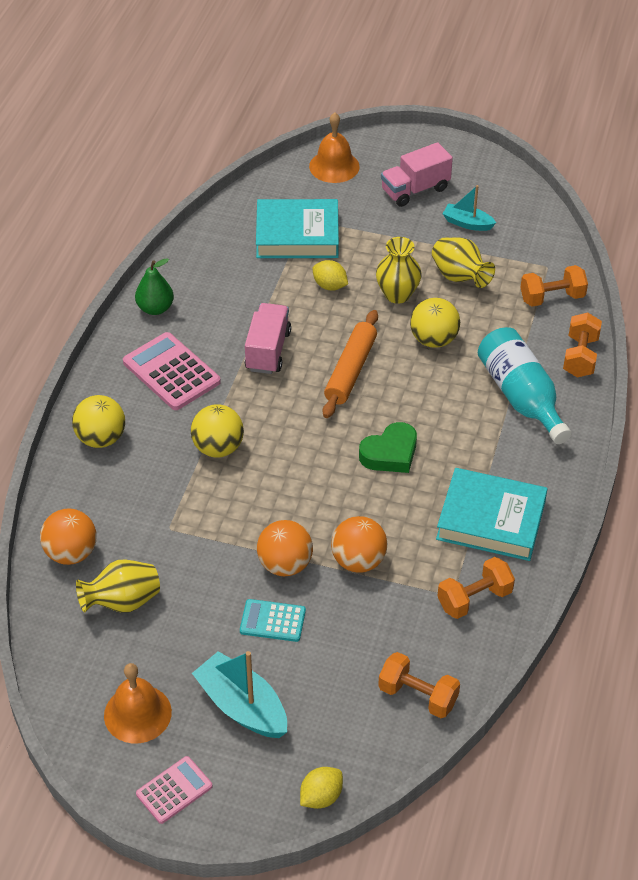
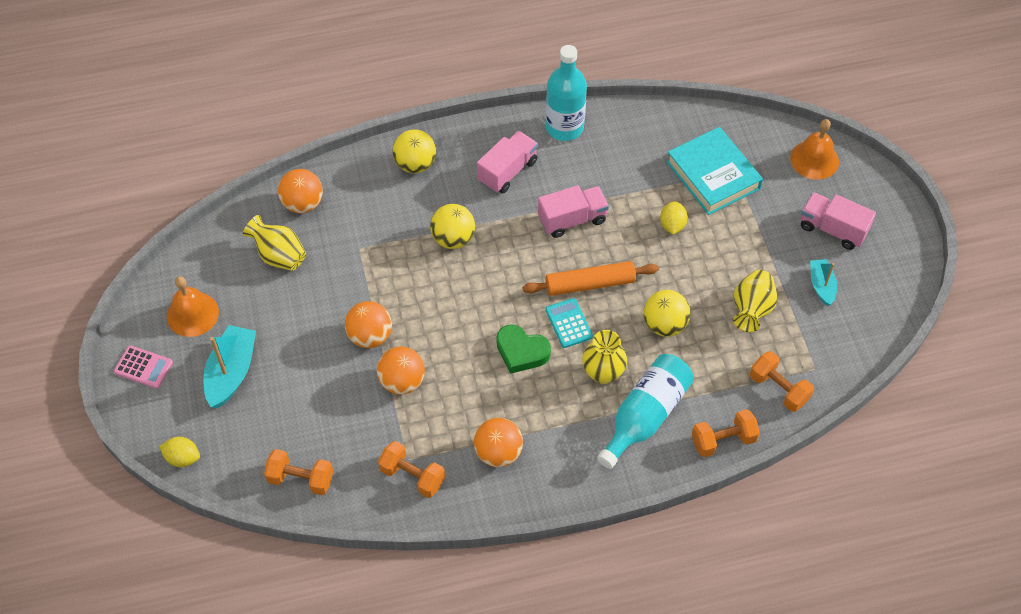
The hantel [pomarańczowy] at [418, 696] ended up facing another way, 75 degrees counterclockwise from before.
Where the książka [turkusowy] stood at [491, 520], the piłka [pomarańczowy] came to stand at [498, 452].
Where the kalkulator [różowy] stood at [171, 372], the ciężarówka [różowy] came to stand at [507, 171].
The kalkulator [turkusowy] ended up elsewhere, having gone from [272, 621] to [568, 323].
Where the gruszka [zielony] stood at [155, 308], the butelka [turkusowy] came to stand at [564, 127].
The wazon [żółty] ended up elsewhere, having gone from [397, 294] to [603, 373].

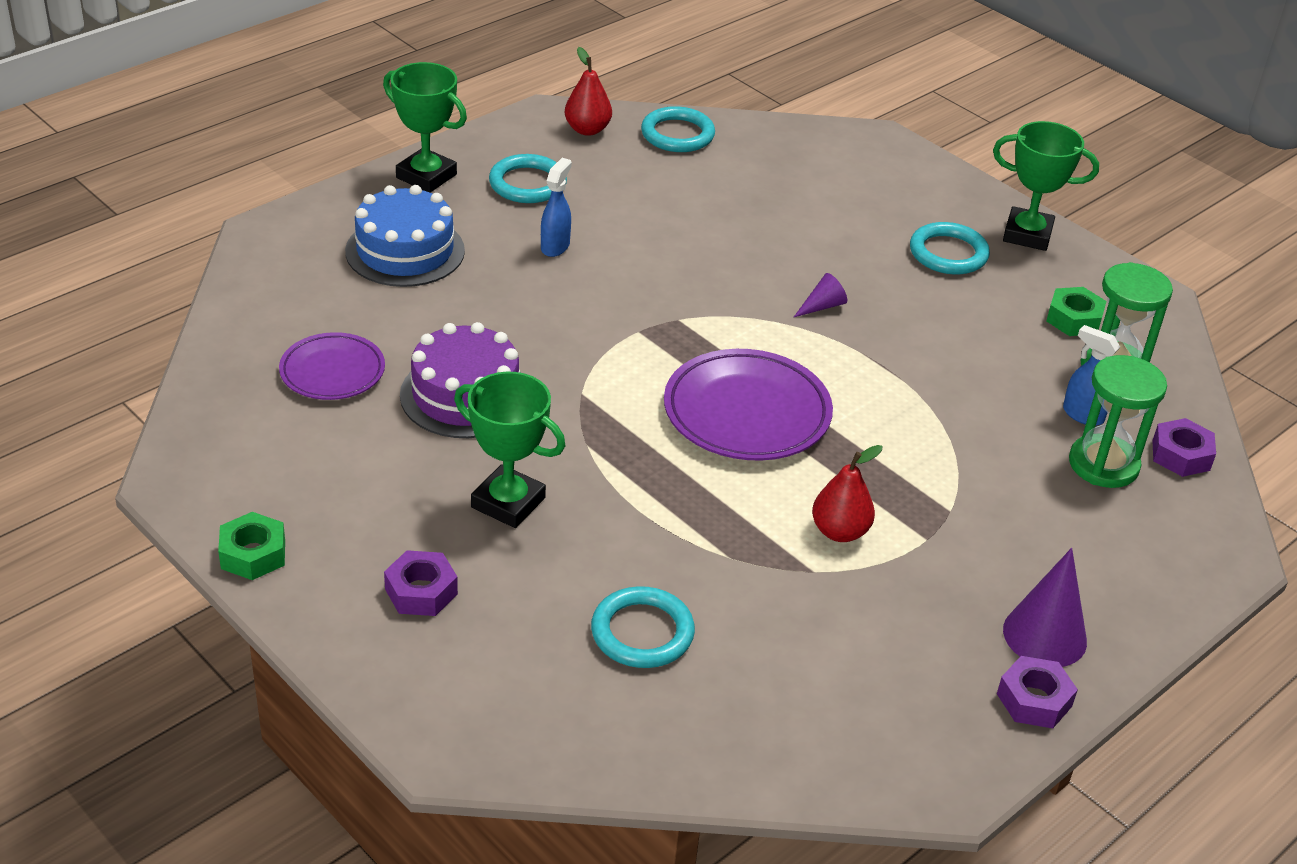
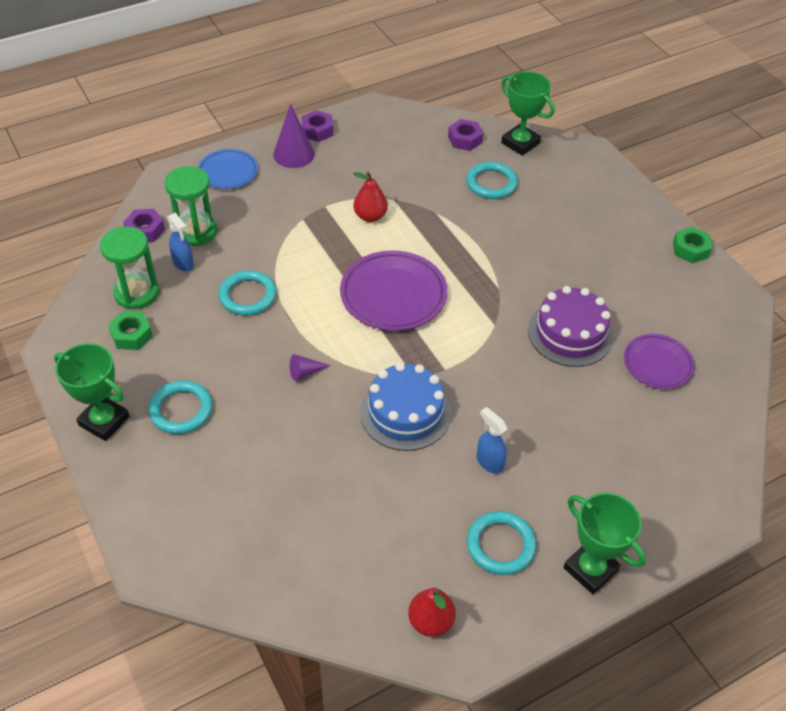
The second view gained the talerz [niebieski] at [228, 172].
The pierścień [turkusowy] ended up elsewhere, having gone from [677, 134] to [248, 296].
The tort [niebieski] ended up elsewhere, having gone from [405, 251] to [405, 412].
The nakrętka [fioletowy] ended up elsewhere, having gone from [421, 591] to [465, 139].
The spryskiwacz [niebieski] at [555, 246] ended up facing another way, 105 degrees clockwise from before.
The puchar [zielony] ended up elsewhere, having gone from [508, 503] to [520, 143].

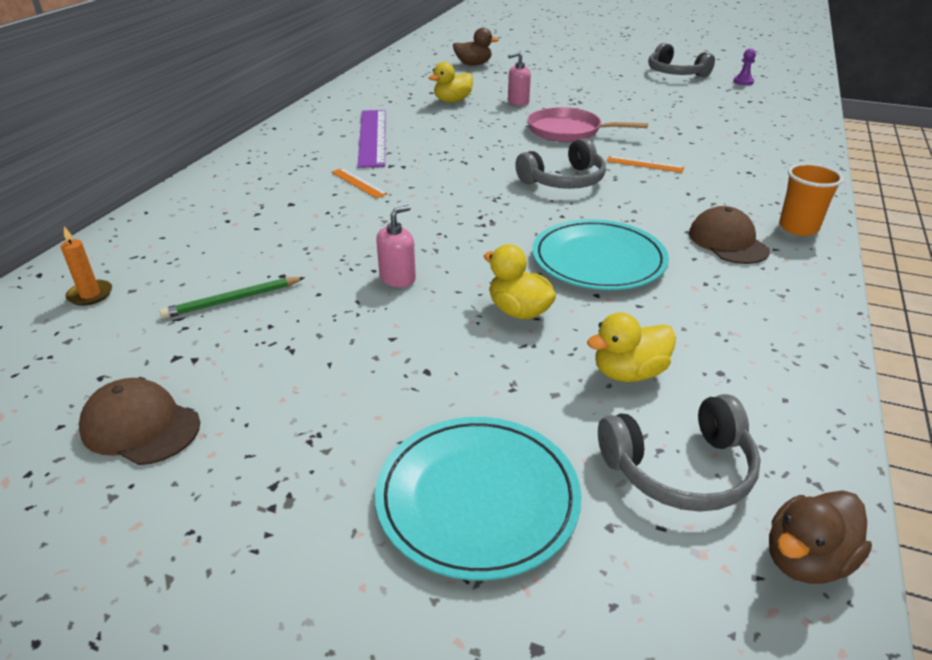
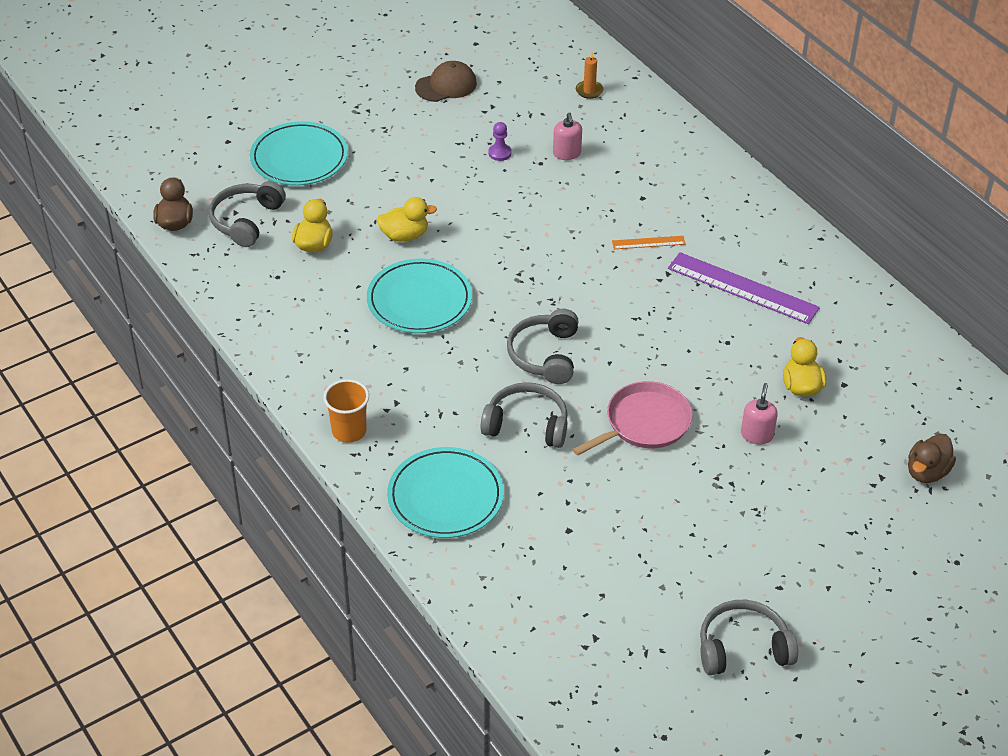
The second view gained the talerz [turkusowy] at [445, 496].
Where the linijka [pomarańczowy] stood at [645, 164], the słuchawki [szary] came to stand at [527, 424].
The pionek [fioletowy] ended up elsewhere, having gone from [743, 82] to [499, 153].
The dozownik mydła [różowy] ended up elsewhere, having gone from [397, 278] to [567, 153].
The second view lost the ołówek [zielony] at [233, 300].
The second view lost the czapka [brązowy] at [728, 242].

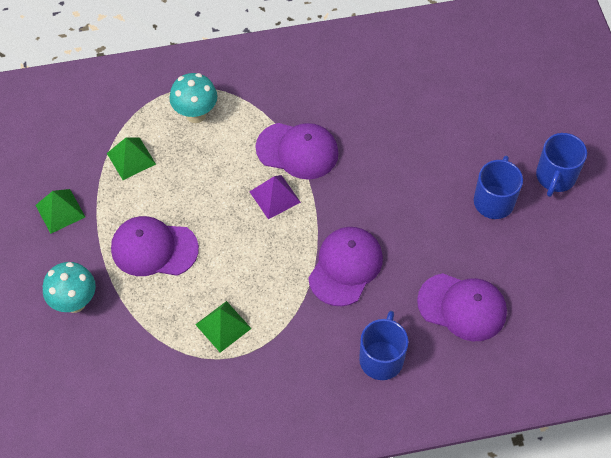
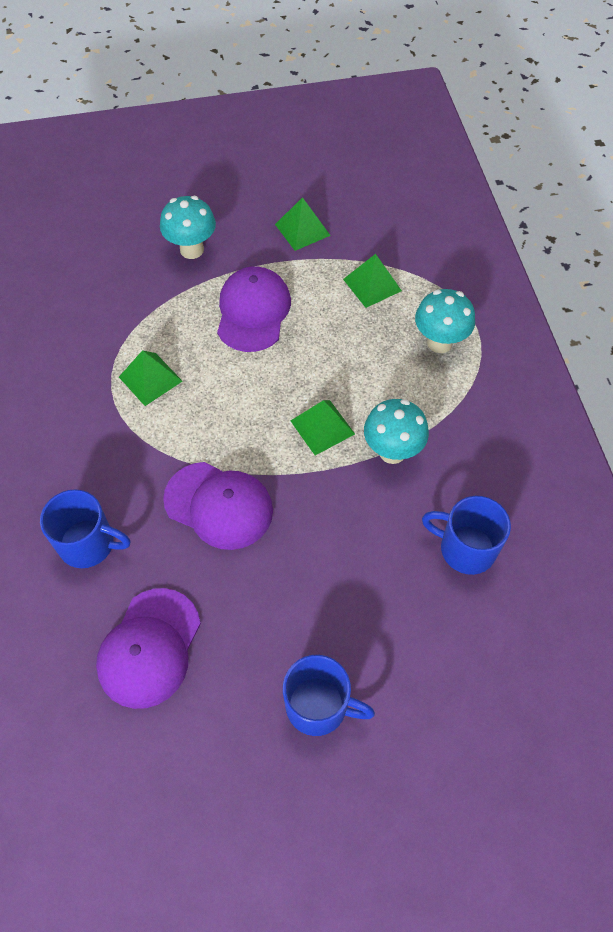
What was the piramida [fioletowy] at [275, 196] turned into the piramida [zielony] at [322, 427].
Where the czapka [fioletowy] stood at [297, 151], the grzyb [turkusowy] came to stand at [392, 451].
The kubek [niebieski] ended up elsewhere, having gone from [555, 177] to [465, 548].

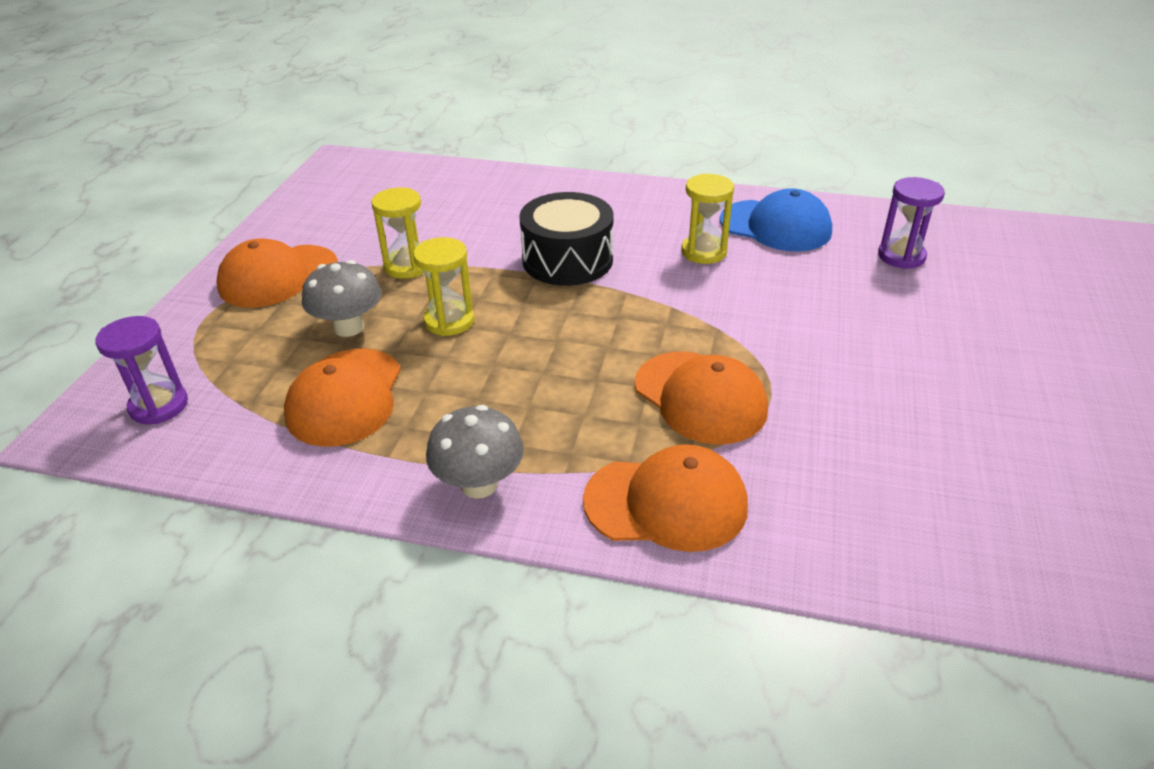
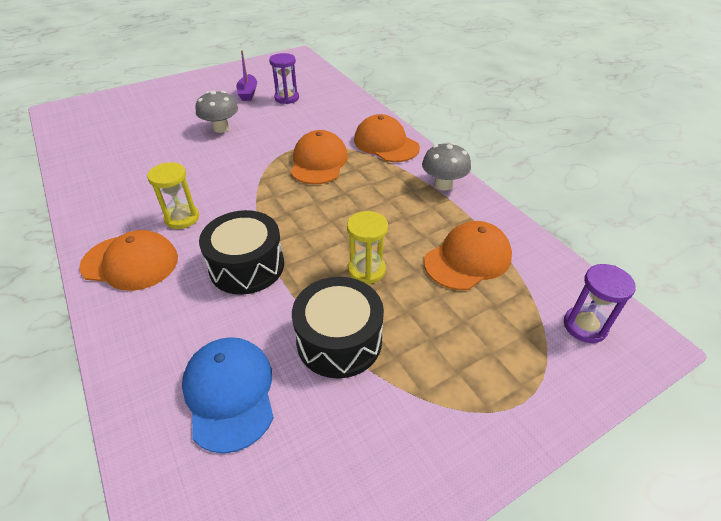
The czapka [pomarańczowy] ended up elsewhere, having gone from [278, 276] to [130, 262].
The czapka [niebieski] ended up elsewhere, having gone from [776, 226] to [229, 393].
The grzyb [szary] ended up elsewhere, having gone from [349, 327] to [221, 128].
The second view gained the łódka [fioletowy] at [248, 93].
The klepsydra [fioletowy] ended up elsewhere, having gone from [901, 256] to [286, 98].
Where the klepsydra [żółty] stood at [407, 266], the bęben [czarny] came to stand at [339, 340].

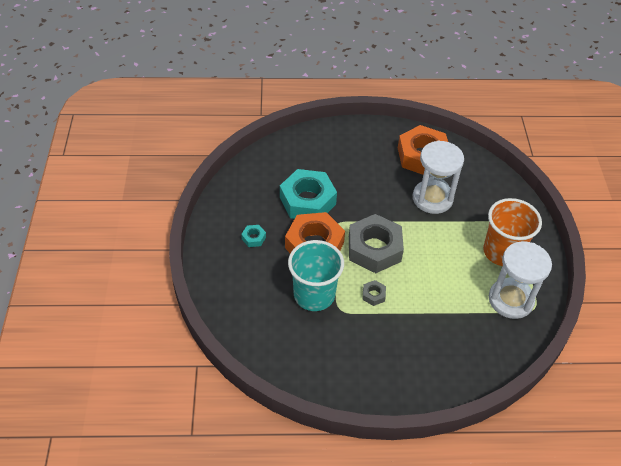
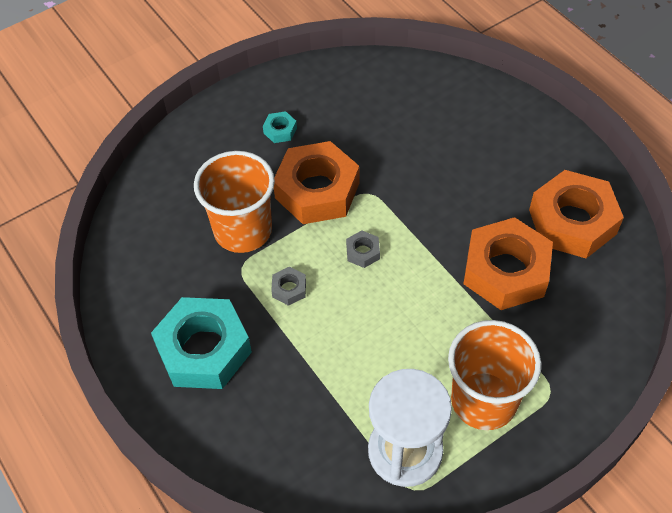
The nakrętka [turkusowy] ended up elsewhere, having gone from [307, 201] to [204, 349].
What was the szklanka [turkusowy] at [314, 295] turned into the szklanka [pomarańczowy] at [243, 230].
The size of the nakrętka [szary] at [374, 249] changed by a factor of 0.41.
Where the klepsydra [biały] stood at [432, 198], the nakrętka [pomarańczowy] came to stand at [506, 271].

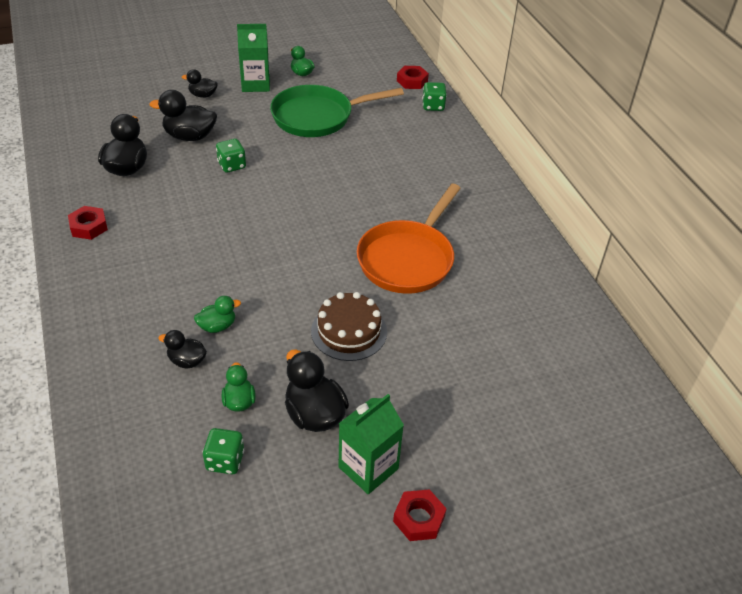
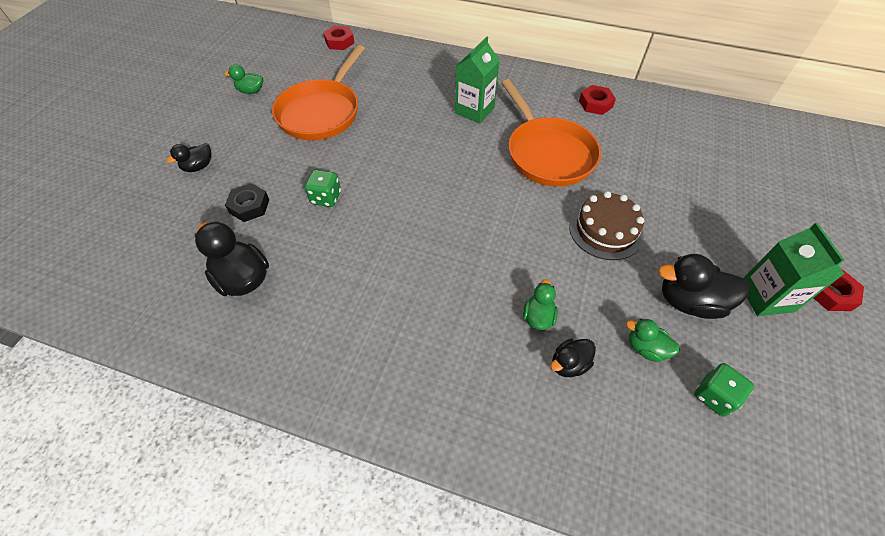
Where the kaczka [czarny] stood at [190, 136], the nakrętka [czarny] came to stand at [249, 206].
What was the patelnia [zielony] at [317, 117] turned into the patelnia [pomarańczowy] at [321, 112].
The karton mleka [zielony] ended up elsewhere, having gone from [255, 84] to [474, 110].
The nakrętka [czerwony] ended up elsewhere, having gone from [89, 227] to [595, 104].
The second view lost the kostka do gry [zielony] at [433, 106].

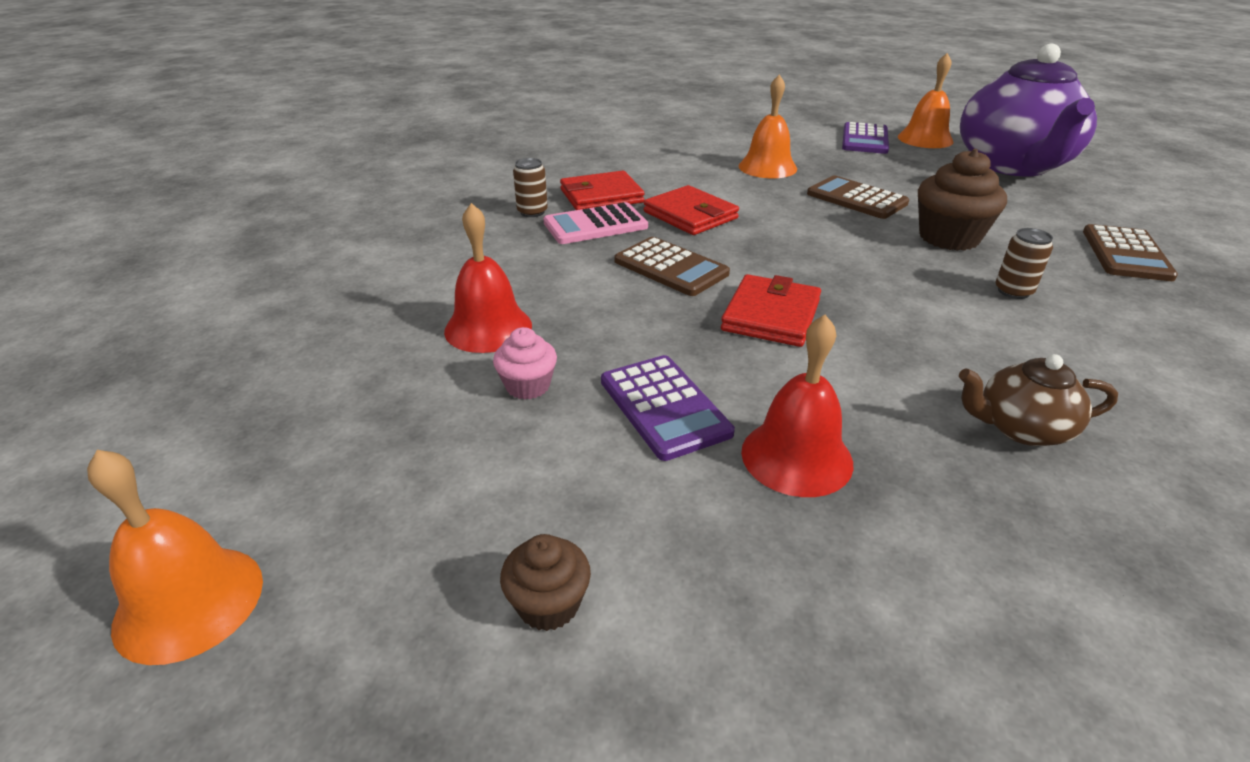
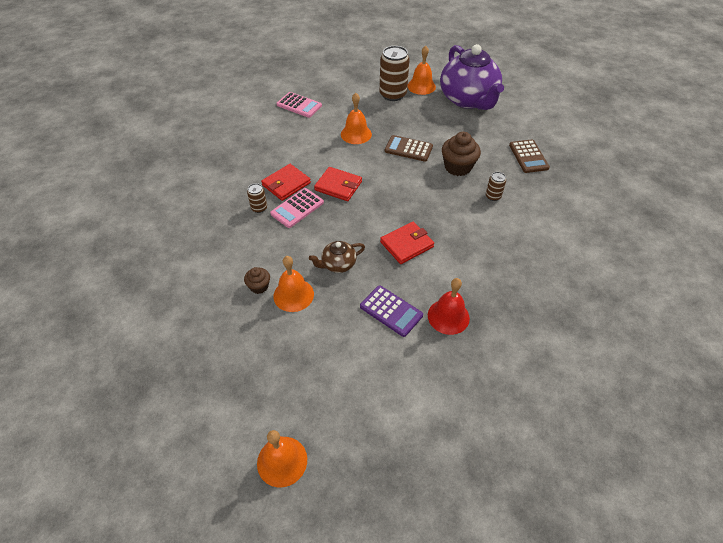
The muffinka [brązowy] ended up elsewhere, having gone from [548, 604] to [259, 286].
What was the dzwonek [czerwony] at [488, 328] turned into the dzwonek [pomarańczowy] at [293, 295].
The second view gained the kalkulator [różowy] at [299, 105].
The imbryk [brązowy] ended up elsewhere, having gone from [1021, 428] to [338, 264].
Where the kalkulator [fioletowy] stood at [864, 139], the puszka [brązowy] came to stand at [393, 94].
The portfel [czerwony] at [771, 315] ended up facing another way, 60 degrees clockwise from before.
The second view lost the muffinka [różowy] at [528, 386].
The second view lost the kalkulator [brązowy] at [671, 267].

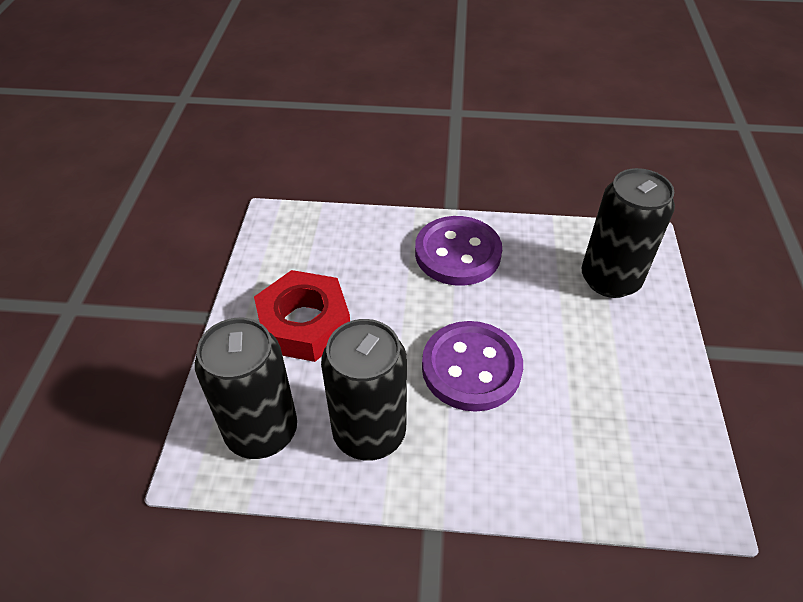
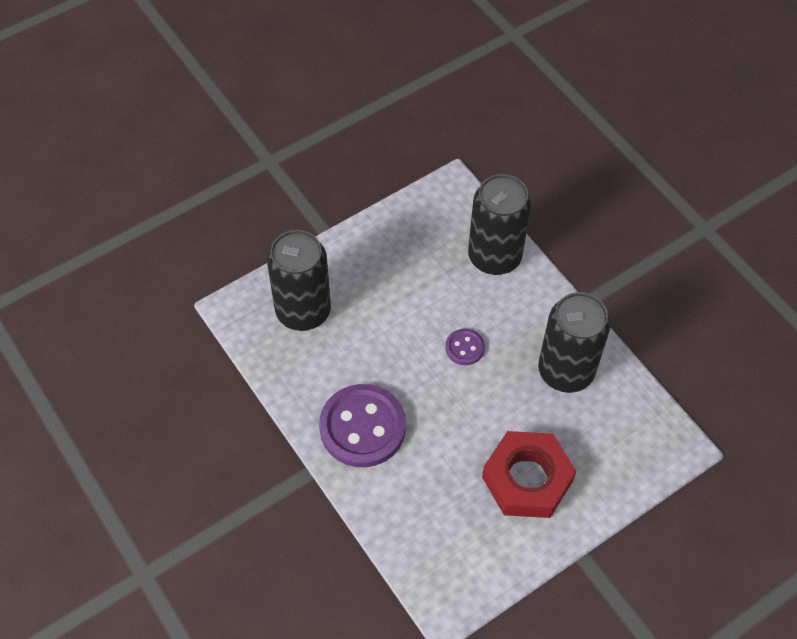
The size of the guzik [fioletowy] at [471, 368] changed by a factor of 0.47.
The puszka [czarny] ended up elsewhere, having gone from [261, 431] to [494, 257].

